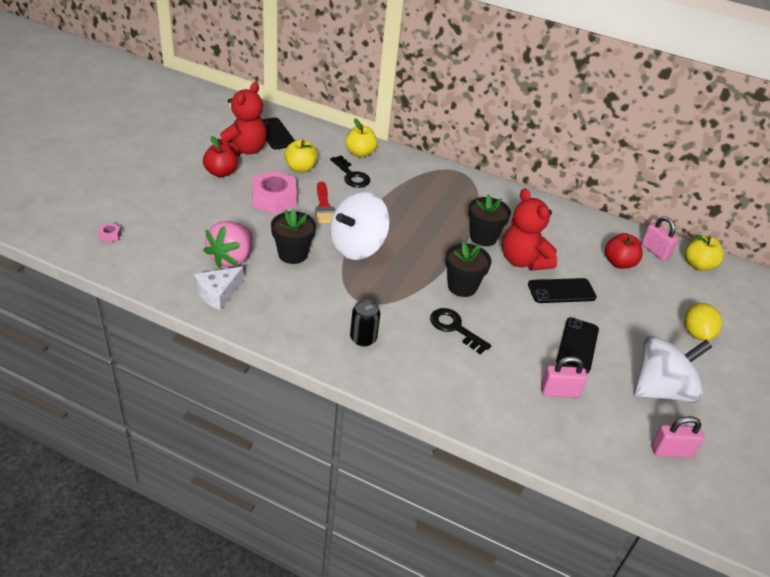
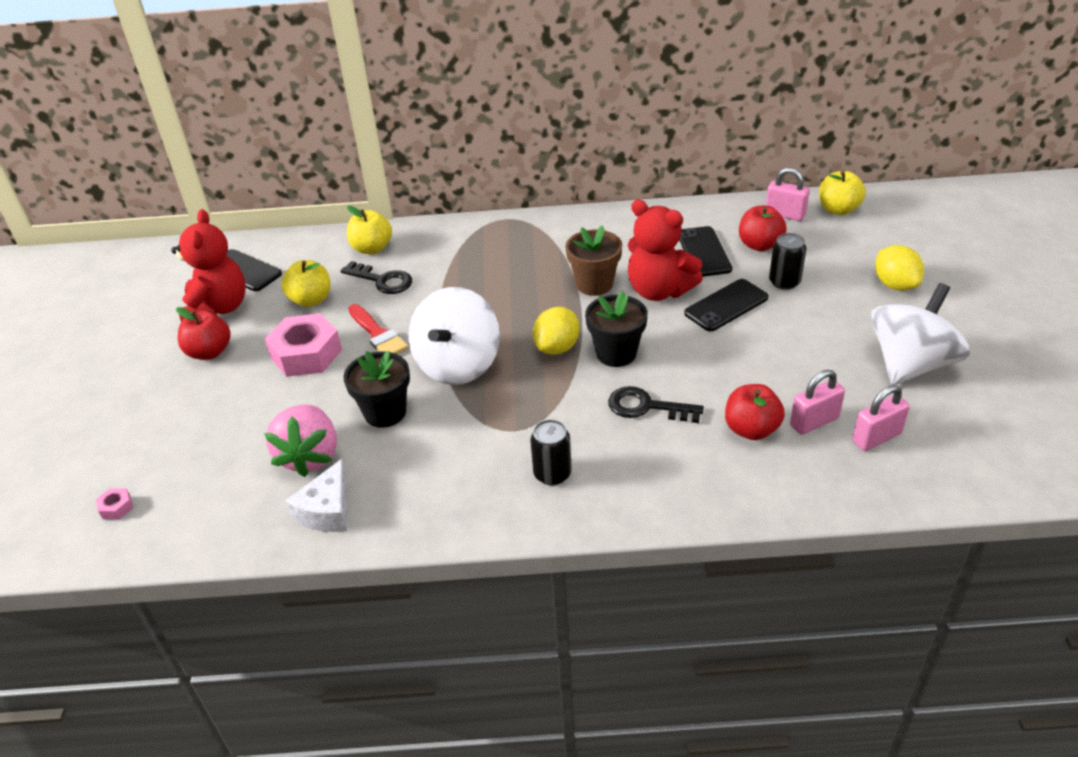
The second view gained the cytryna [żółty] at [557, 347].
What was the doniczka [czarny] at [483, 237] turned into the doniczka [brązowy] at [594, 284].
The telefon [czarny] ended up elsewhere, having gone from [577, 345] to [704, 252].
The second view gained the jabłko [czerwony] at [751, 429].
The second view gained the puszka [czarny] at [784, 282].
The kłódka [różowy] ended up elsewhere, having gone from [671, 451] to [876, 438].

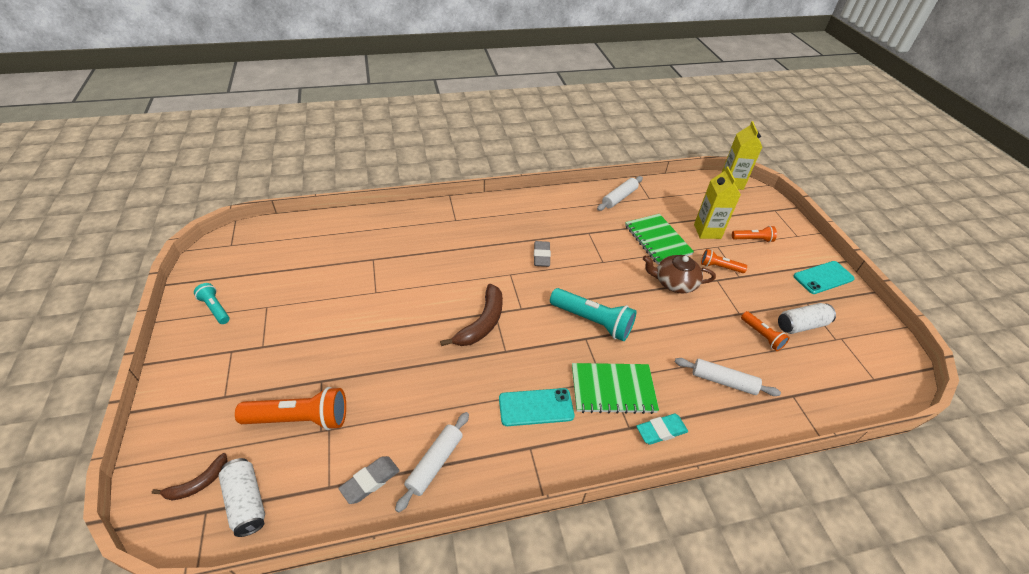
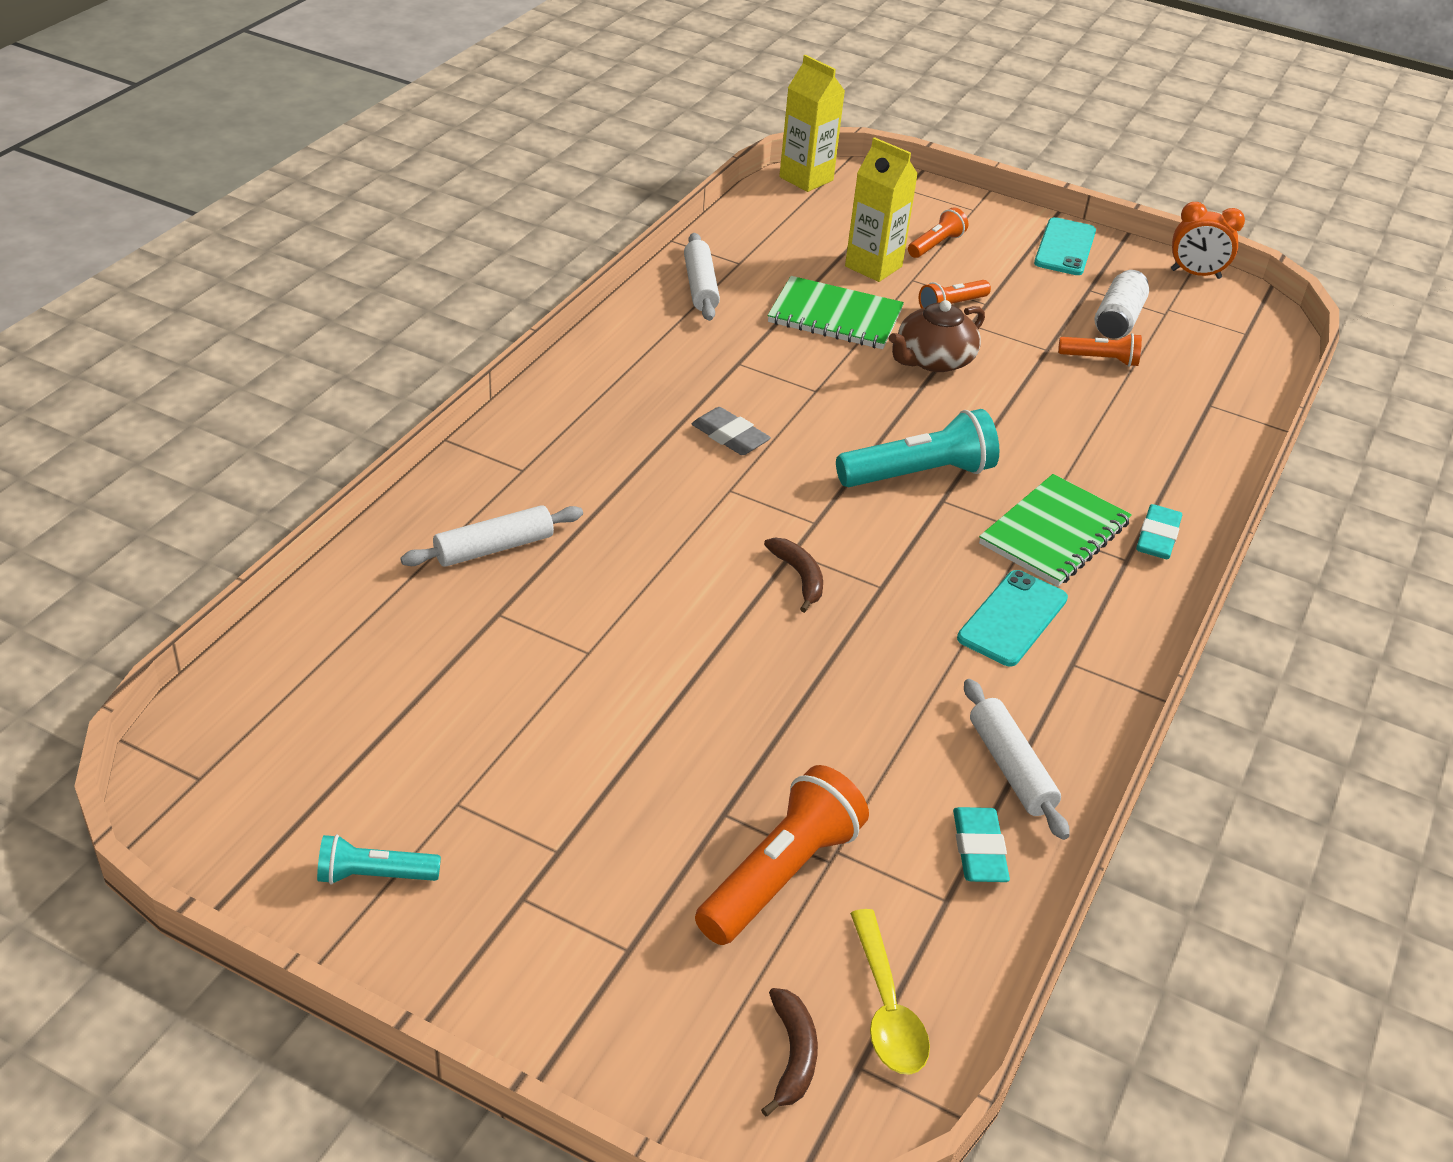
The wałek do ciasta [biały] ended up elsewhere, having gone from [723, 381] to [494, 548].
The size of the banan [brązowy] at [482, 323] changed by a factor of 0.59.
Where the puszka [biały] stood at [246, 502], the łyżka [żółty] came to stand at [887, 1008].
What was the gumka do mazania [szary] at [370, 481] turned into the gumka do mazania [turkusowy] at [978, 850].
The second view gained the budzik [pomarańczowy] at [1195, 274].

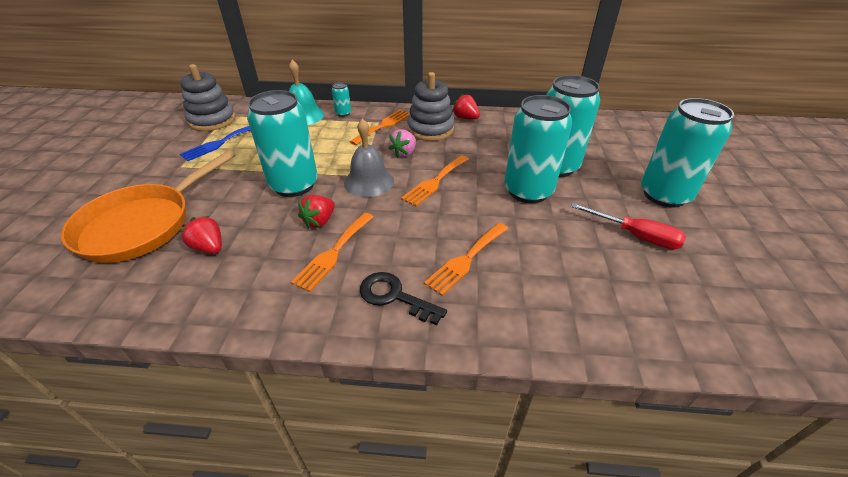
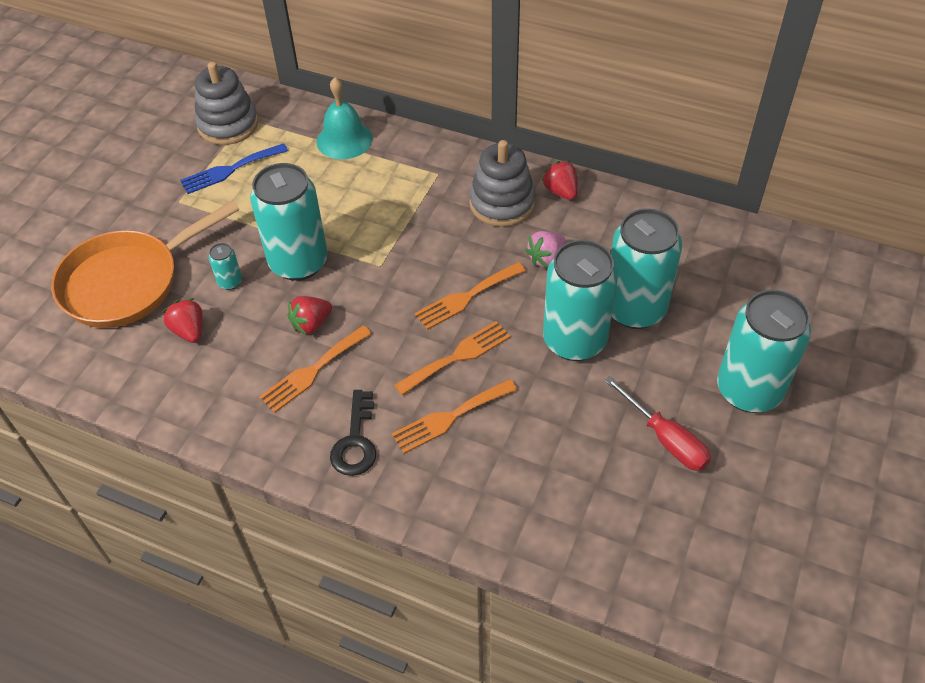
The puszka [turkusowy] ended up elsewhere, having gone from [343, 113] to [230, 282].
The klucz [czarny] at [394, 296] ended up facing another way, 135 degrees counterclockwise from before.
The widelec [pomarańczowy] ended up elsewhere, having gone from [383, 126] to [457, 356].
The truskawka [różowy] ended up elsewhere, having gone from [404, 153] to [546, 259].
The second view lost the dzwonek [szary] at [369, 182].

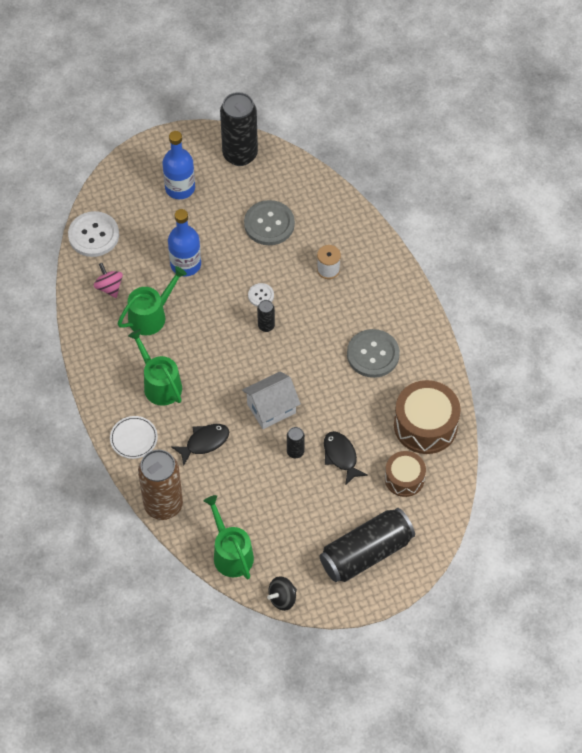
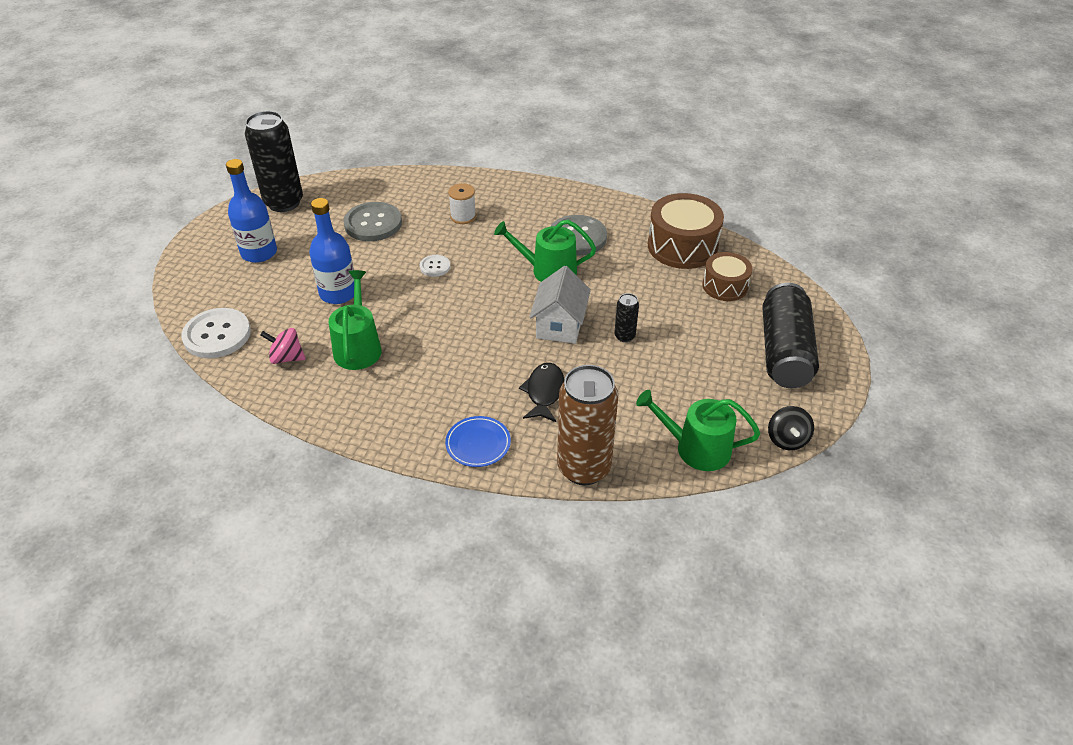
What was the talerz [biały] at [134, 438] turned into the talerz [niebieski] at [478, 444].
The konewka [zielony] ended up elsewhere, having gone from [159, 384] to [548, 271].
The second view lost the puszka [czarny] at [266, 326].
The second view lost the ryba [czarny] at [341, 456].

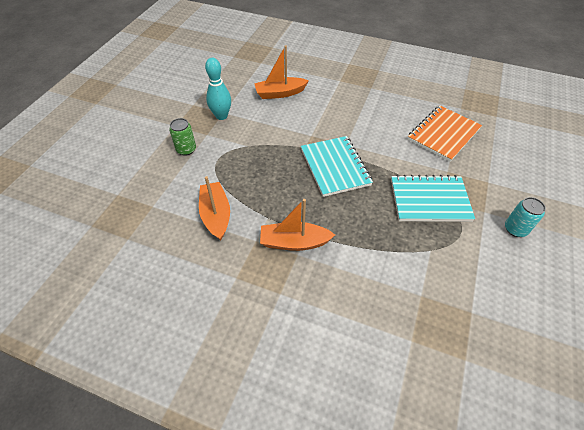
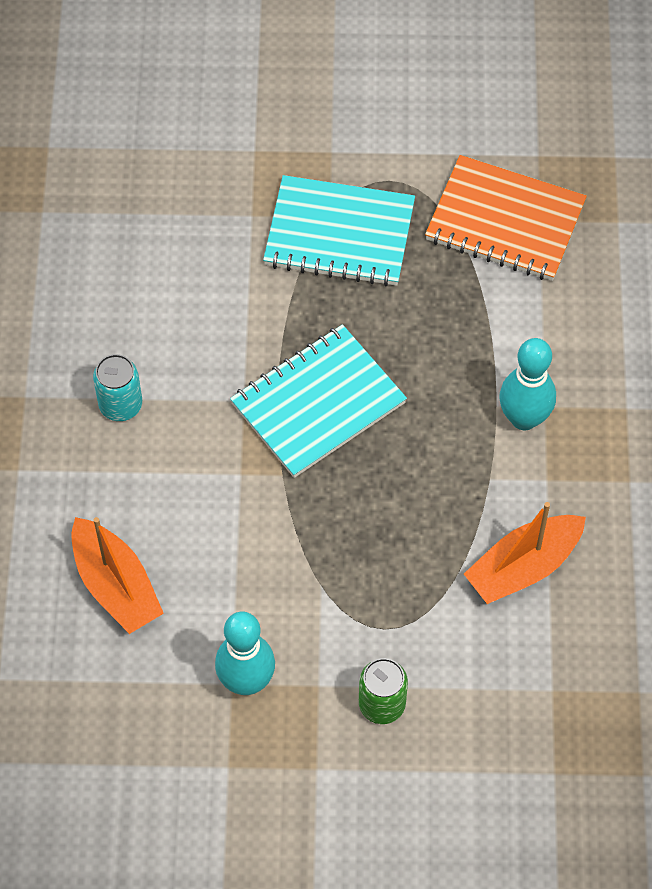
The puszka [turkusowy] ended up elsewhere, having gone from [515, 229] to [120, 405].
The zeszyt [turkusowy] at [429, 200] ended up facing another way, 60 degrees counterclockwise from before.
The zeszyt [pomarańczowy] ended up elsewhere, having gone from [443, 134] to [505, 221].
Where the łódka [pomarańczowy] stood at [294, 242], the kręgiel [turkusowy] came to stand at [524, 418].

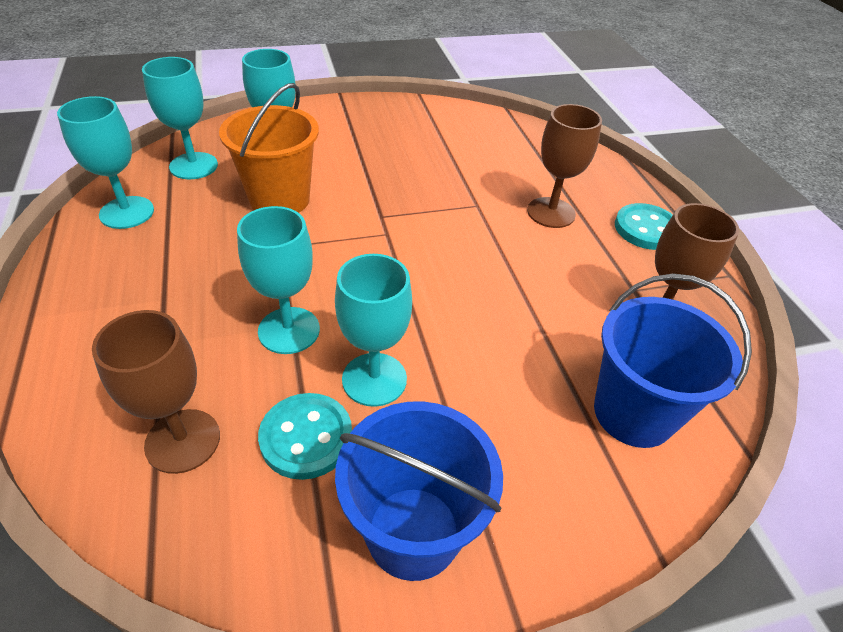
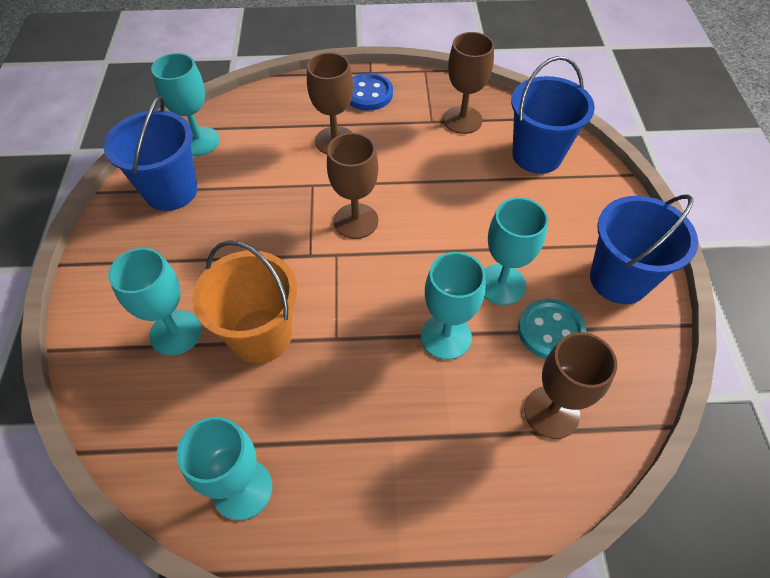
The second view gained the wiadro [niebieski] at [171, 191].
The kielich [turkusowy] ended up elsewhere, having gone from [193, 166] to [199, 141].
The second view gained the kielich [brązowy] at [356, 221].
What was the guzik [turkusowy] at [646, 229] turned into the guzik [niebieski] at [368, 94].

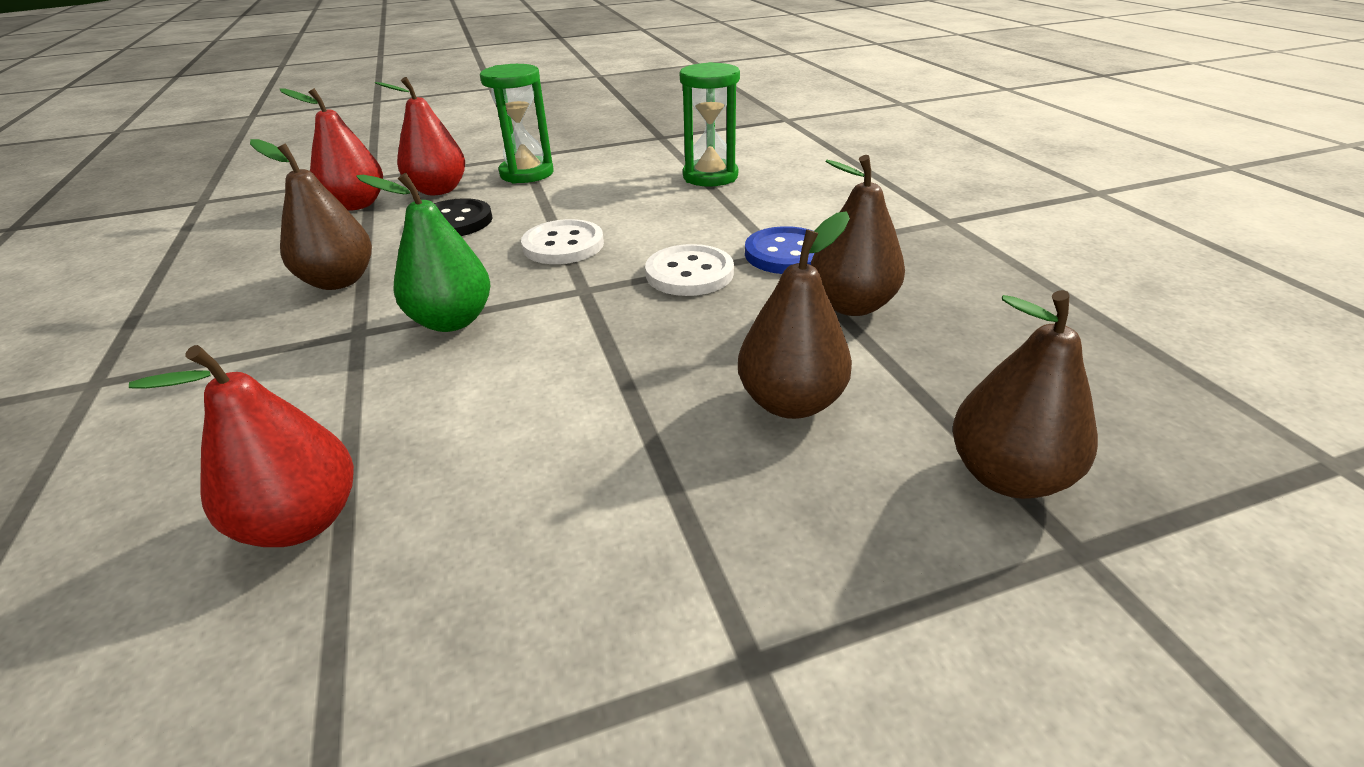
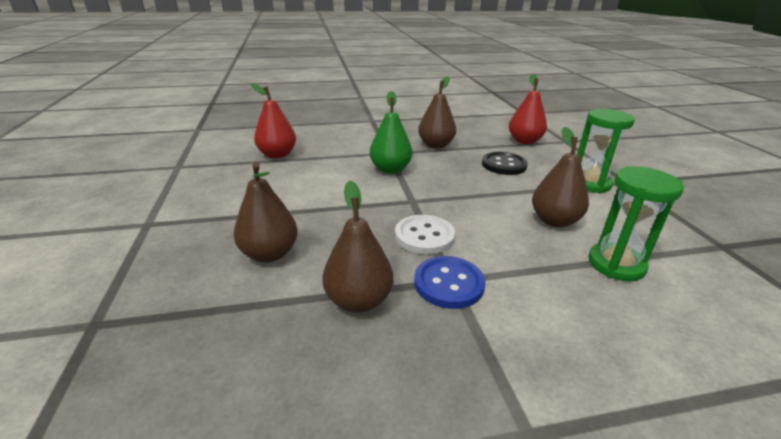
The gruszka [brązowy] ended up elsewhere, having gone from [1007, 476] to [554, 221].
The second view lost the gruszka [czerwony] at [438, 190].
The second view lost the guzik [biały] at [563, 245].

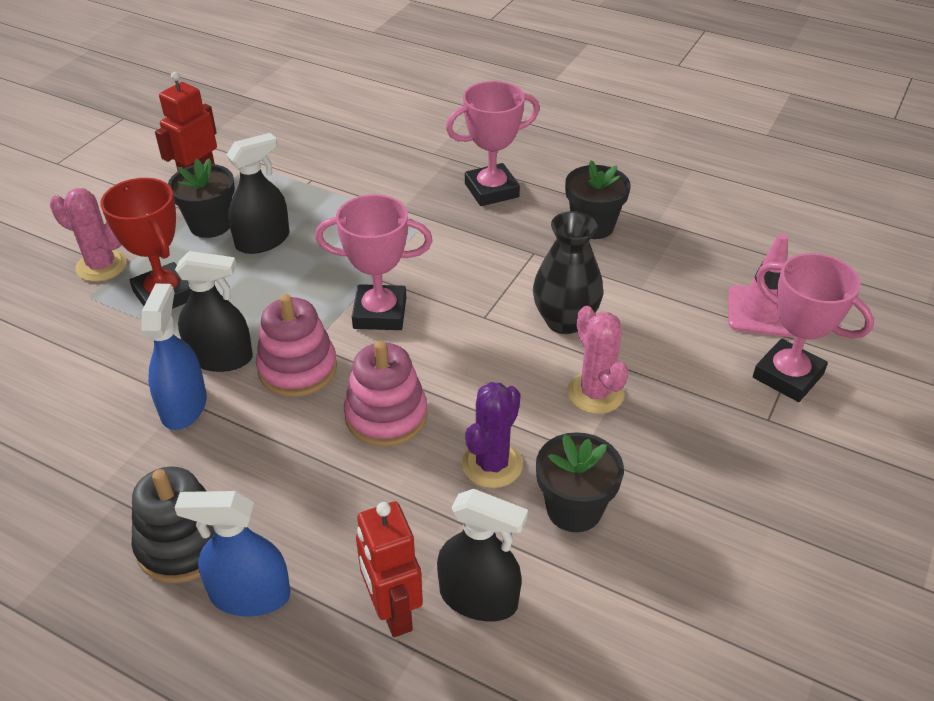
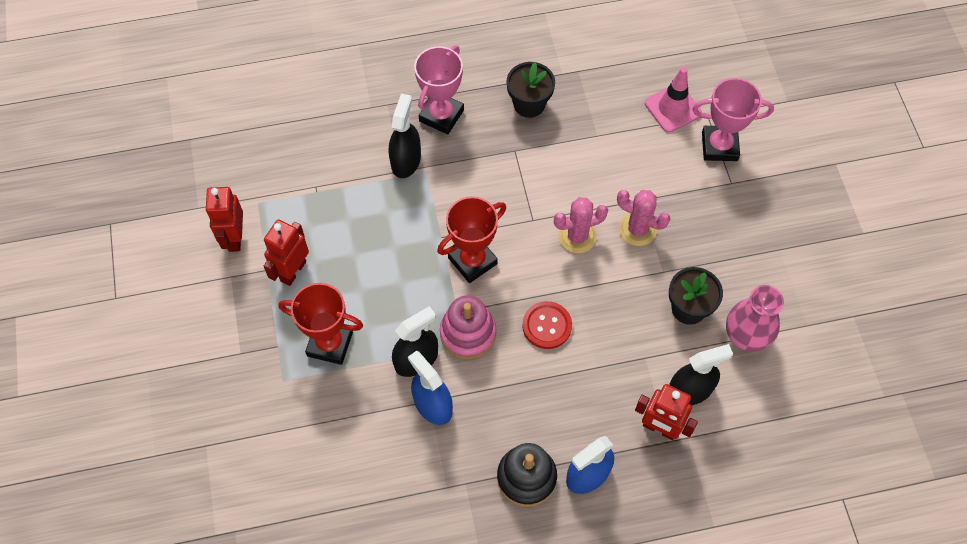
Where the doniczka [czarny] stood at [210, 225], the robot [czerwony] came to stand at [293, 271].
The spryskiwacz [czarny] ended up elsewhere, having gone from [263, 241] to [406, 160].
What was the puchar [różowy] at [380, 313] turned into the puchar [czerwony] at [472, 261].
Where the zabawka nakładanka [różowy] stood at [386, 416], the guzik [czerwony] came to stand at [547, 326].
The kaktus [różowy] ended up elsewhere, having gone from [101, 266] to [577, 236].
The second view gained the wazon [różowy] at [745, 336].
The second view lost the kaktus [fioletowy] at [492, 464].
The second view lost the wazon [czarny] at [565, 321].

